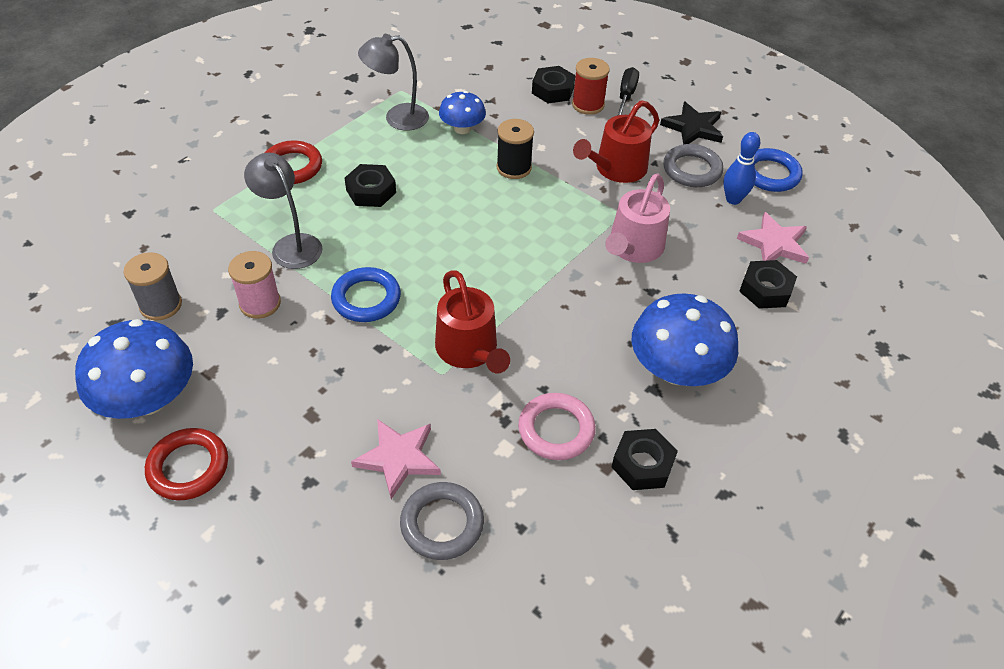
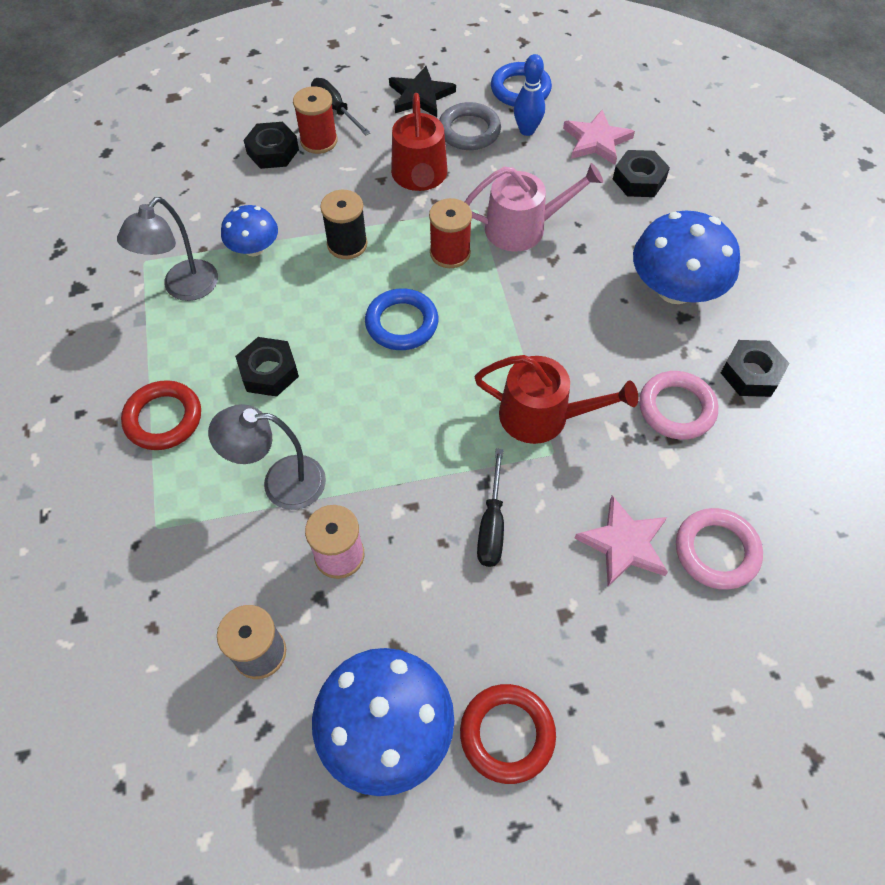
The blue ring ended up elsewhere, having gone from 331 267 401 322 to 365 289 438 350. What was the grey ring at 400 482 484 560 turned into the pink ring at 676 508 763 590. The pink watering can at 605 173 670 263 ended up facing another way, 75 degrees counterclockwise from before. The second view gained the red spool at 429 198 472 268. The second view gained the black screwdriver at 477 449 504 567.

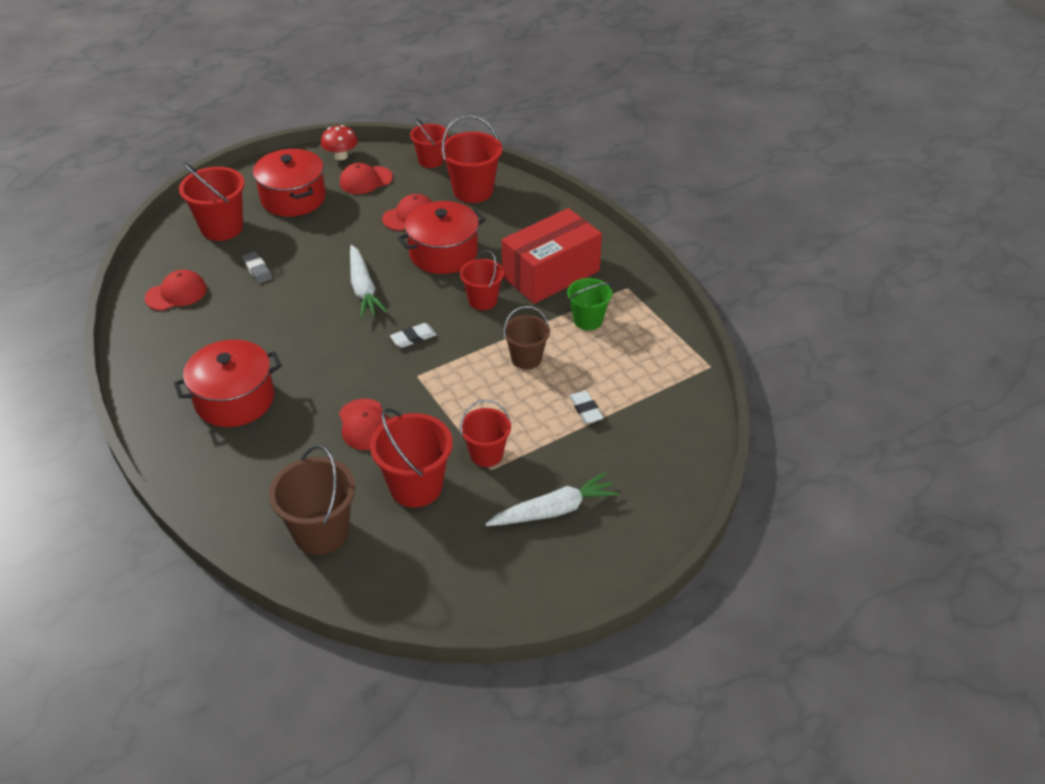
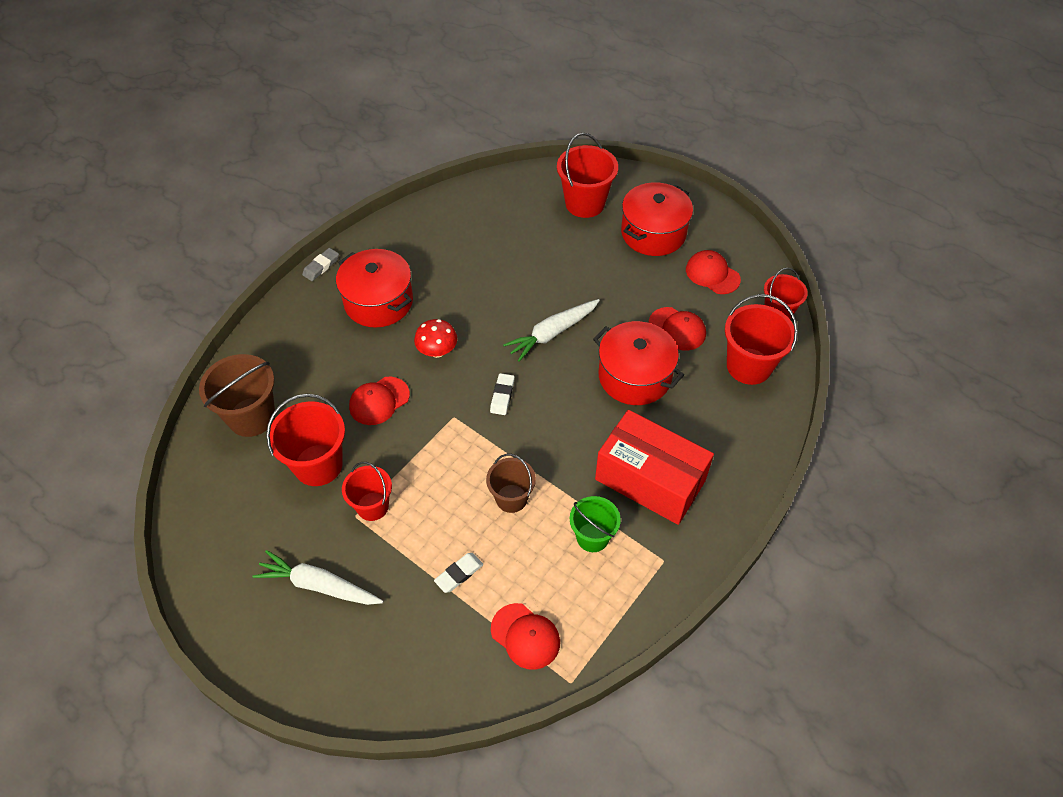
The red cap ended up elsewhere, having gone from 144 270 207 311 to 491 603 560 670. The grey eraser ended up elsewhere, having gone from 242 252 272 284 to 302 248 339 281. The red mushroom ended up elsewhere, having gone from 321 125 358 160 to 414 319 457 358. The white eraser at 390 323 437 348 ended up facing another way, 60 degrees clockwise from before. The second view lost the red bucket at 460 250 504 310. The white carrot at 485 472 619 526 ended up facing another way, 150 degrees clockwise from before.

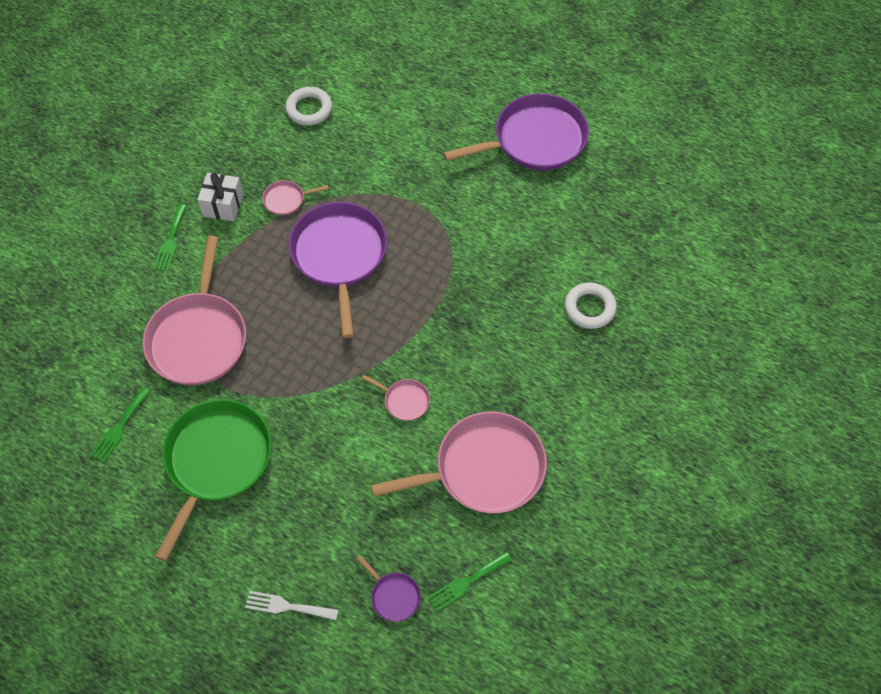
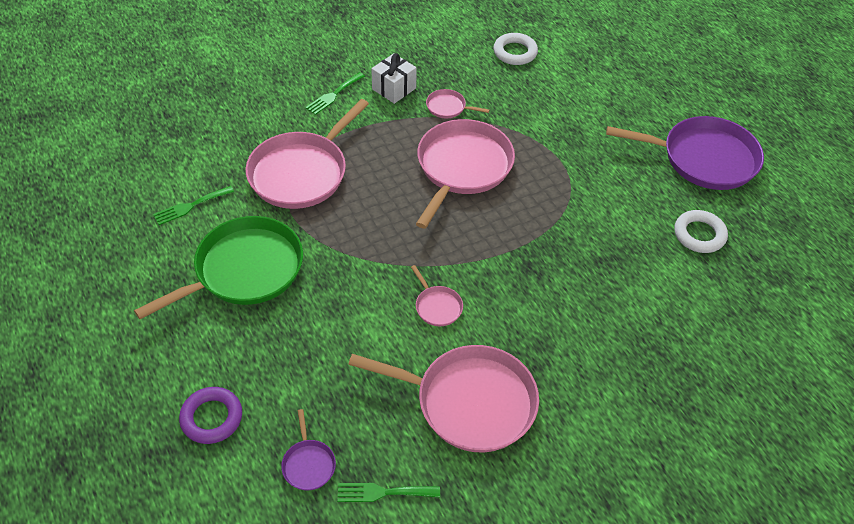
Where the white fork stood at 245 591 338 620, the purple ring came to stand at 179 387 242 444. What was the purple pan at 289 202 387 338 turned into the pink pan at 416 119 515 229. The white ring ended up elsewhere, having gone from 565 282 617 329 to 674 210 728 253.

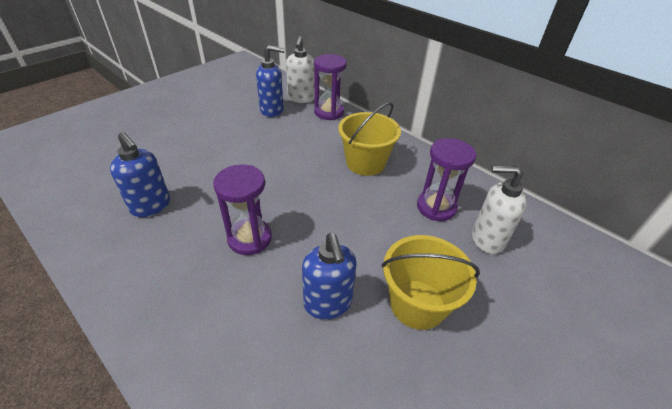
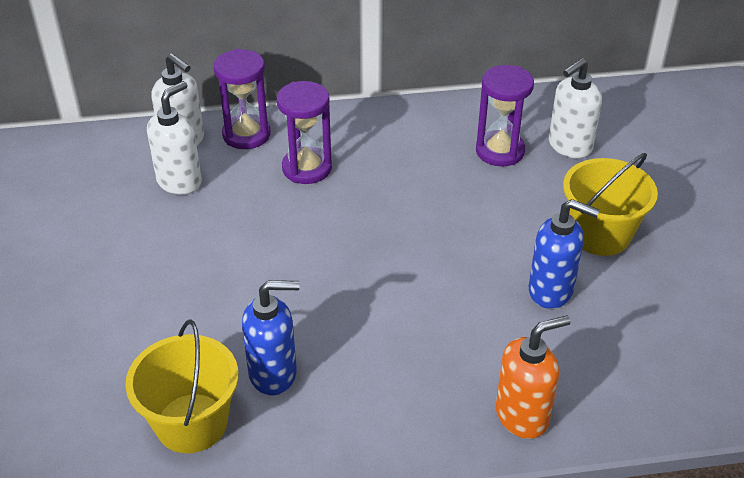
The purple hourglass ended up elsewhere, having gone from 213 164 272 255 to 277 81 332 184. What was the blue soap dispenser at 256 45 285 117 turned into the white soap dispenser at 147 81 202 195. The yellow bucket ended up elsewhere, having gone from 338 102 401 176 to 125 319 238 453. The second view gained the orange soap dispenser at 496 315 571 439.

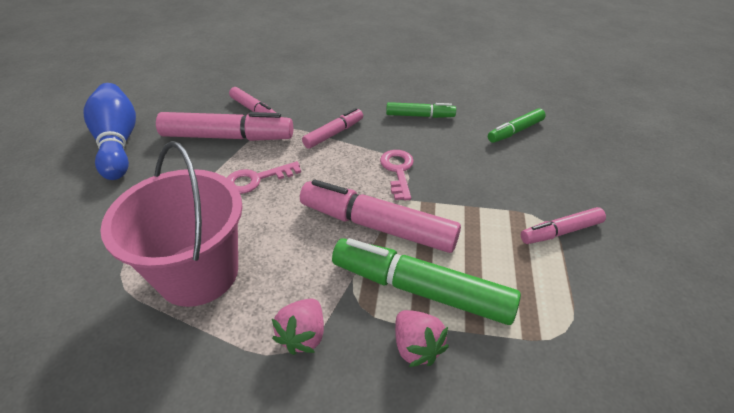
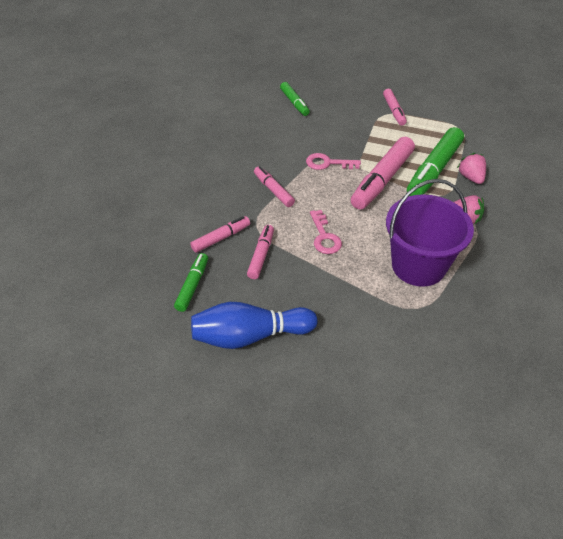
What was the pink bucket at 100 141 243 307 turned into the purple bucket at 386 179 474 287. The size of the pink marker at 156 112 293 141 changed by a factor of 0.55. The green marker ended up elsewhere, having gone from 386 102 456 118 to 174 253 208 312. The pink strawberry at 395 310 449 367 ended up facing another way, 90 degrees counterclockwise from before.

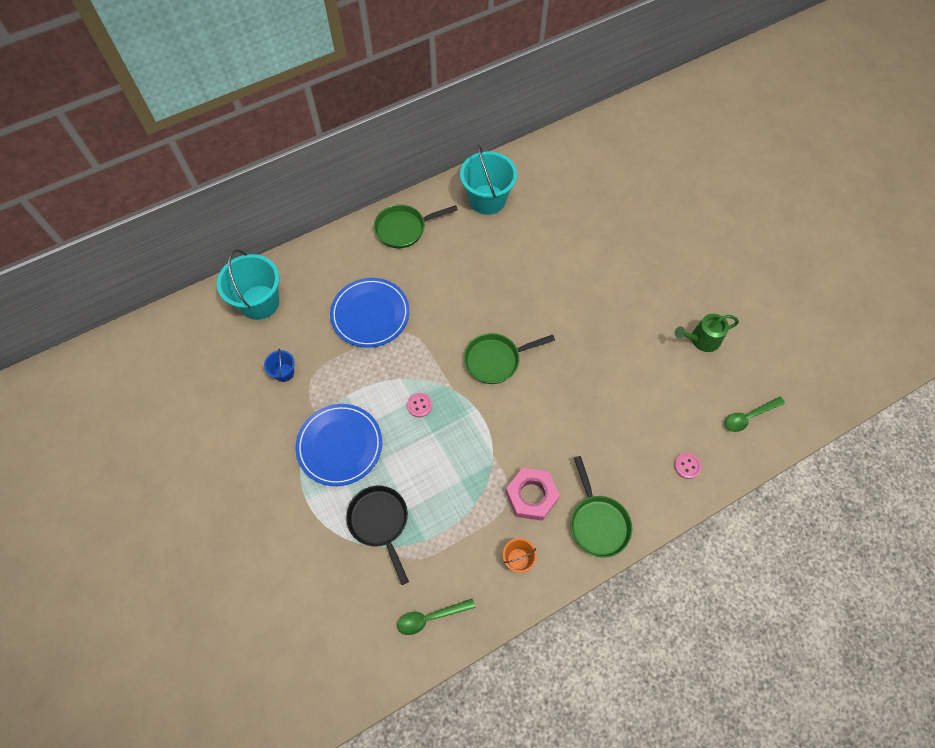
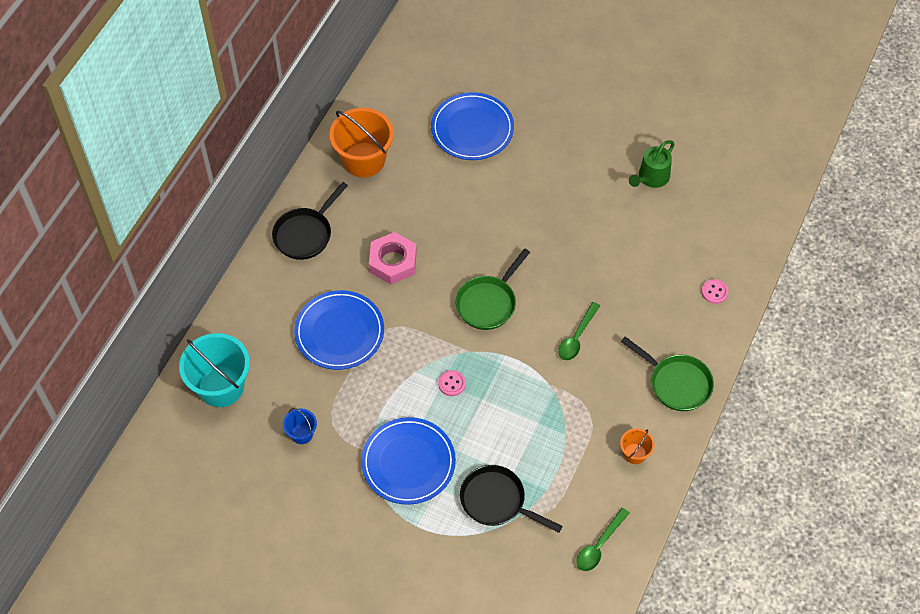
What was the green pan at 374 205 458 248 turned into the black pan at 272 182 348 260. What was the turquoise bucket at 460 145 517 215 turned into the orange bucket at 329 108 394 177. The pink nut ended up elsewhere, having gone from 505 468 560 521 to 369 232 417 285. The green spoon ended up elsewhere, having gone from 724 397 785 432 to 558 302 600 360. The second view gained the blue plate at 431 92 514 160.

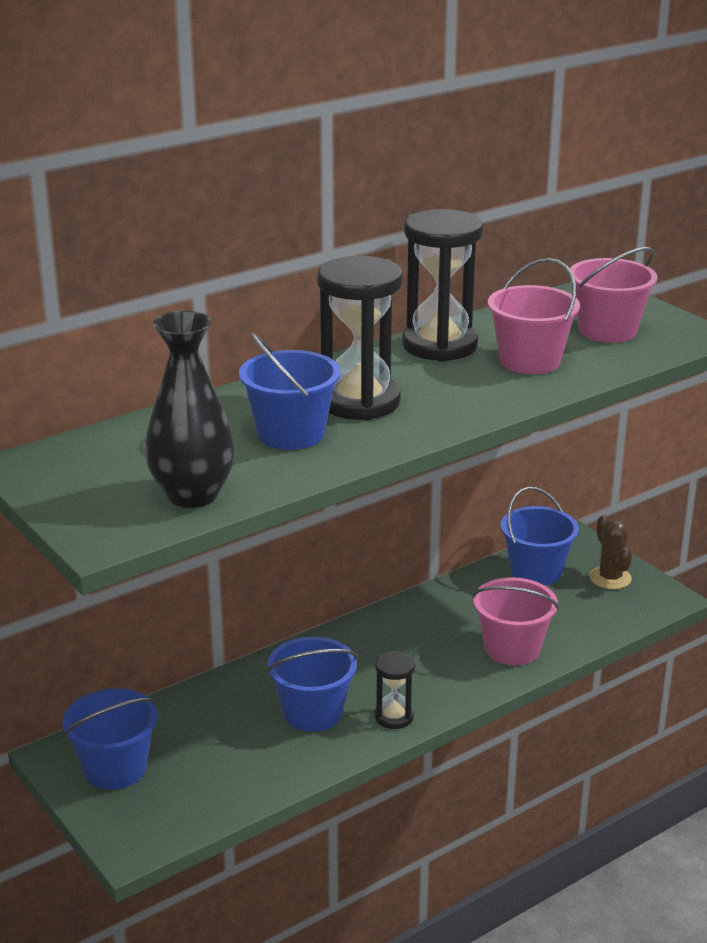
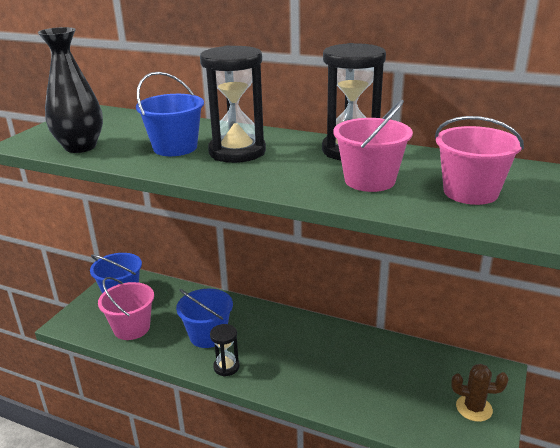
The pink bucket ended up elsewhere, having gone from 472 577 559 665 to 98 277 154 340. The second view lost the blue bucket at 501 487 579 586. The brown cactus at 589 515 632 589 ended up facing another way, 60 degrees clockwise from before.

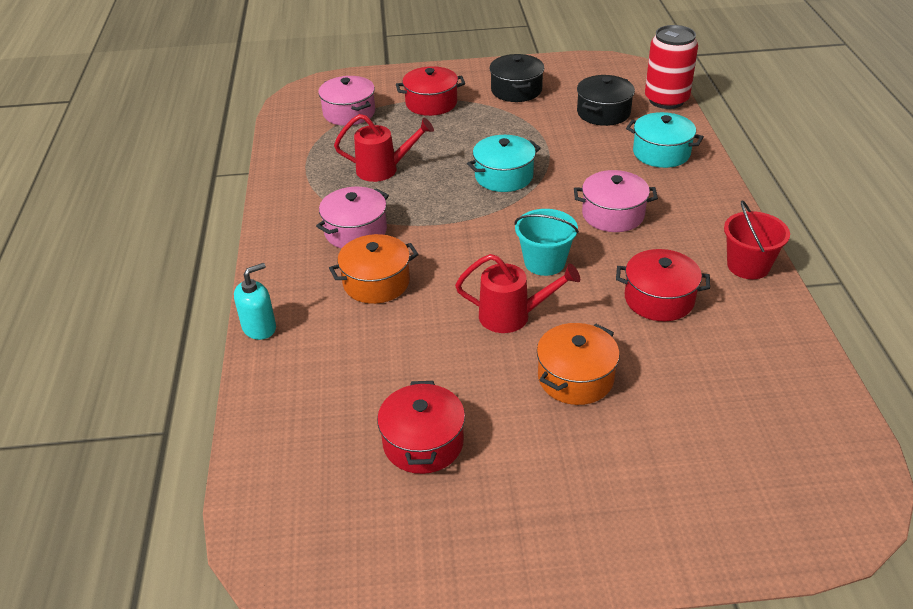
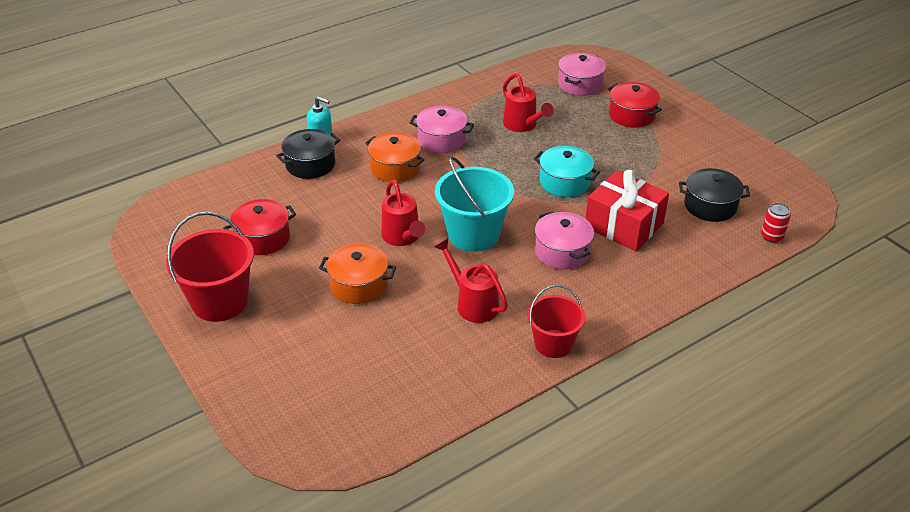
The black pot ended up elsewhere, having gone from 489 54 544 102 to 276 129 340 179. The size of the turquoise bucket at 514 209 579 276 changed by a factor of 1.54. Where the red pot stood at 616 249 710 321, the red watering can came to stand at 434 239 508 323. The second view lost the turquoise pot at 626 112 704 168. The size of the red can at 645 25 698 109 changed by a factor of 0.49. The second view gained the red bucket at 166 212 254 322. The second view gained the red gift at 585 170 669 251.

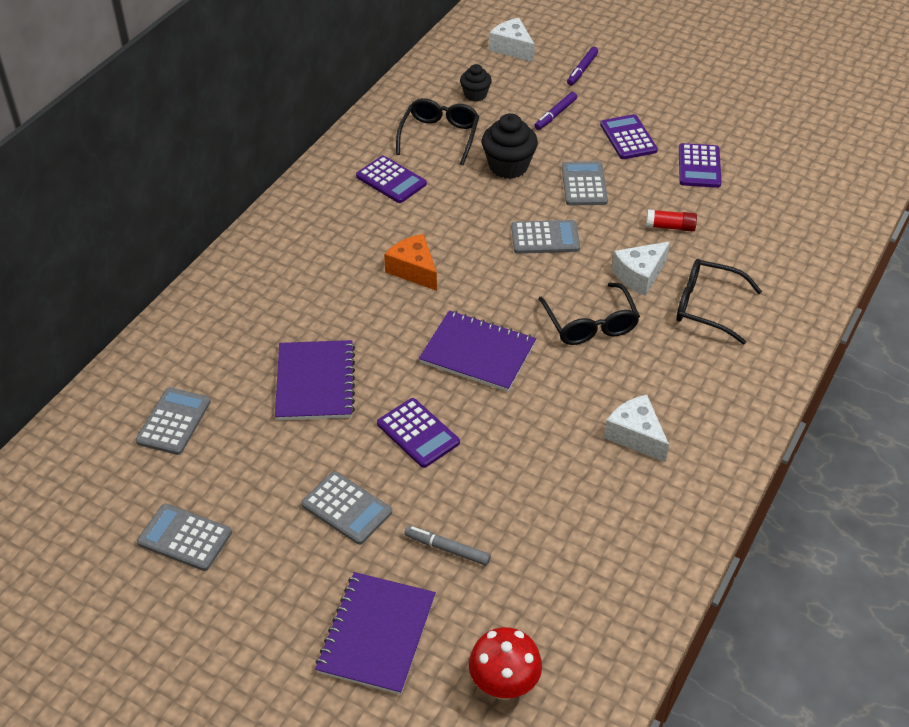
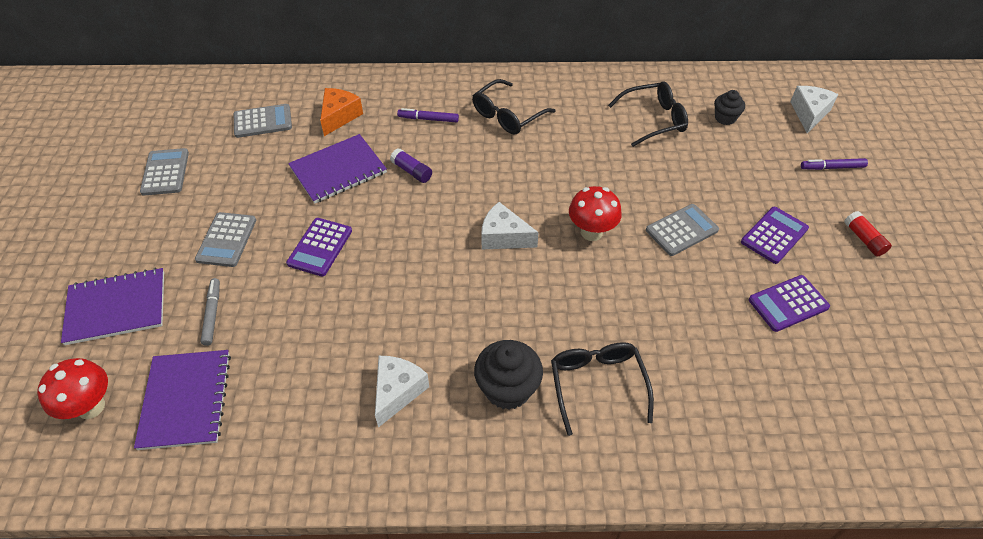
The second view lost the purple calculator at 356 156 427 203. The orange cheese ended up elsewhere, having gone from 384 234 437 291 to 320 88 363 136. The purple notebook ended up elsewhere, having gone from 419 310 536 392 to 134 350 231 450. The black cupcake ended up elsewhere, having gone from 482 113 538 179 to 474 340 543 410. Where the grey calculator stood at 511 220 580 254, the red mushroom came to stand at 569 186 622 241. The purple marker ended up elsewhere, having gone from 534 92 577 130 to 397 108 459 122. The black glasses ended up elsewhere, having gone from 539 283 640 345 to 472 79 556 135. The white cheese ended up elsewhere, having gone from 612 242 670 296 to 481 202 539 249. The red glue stick ended up elsewhere, having gone from 646 209 697 232 to 844 211 892 257. The second view gained the purple glue stick at 390 148 432 183.

